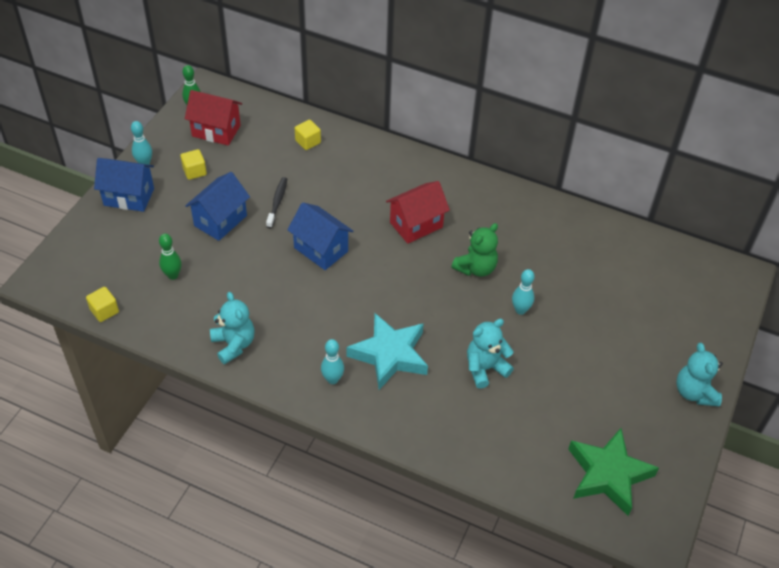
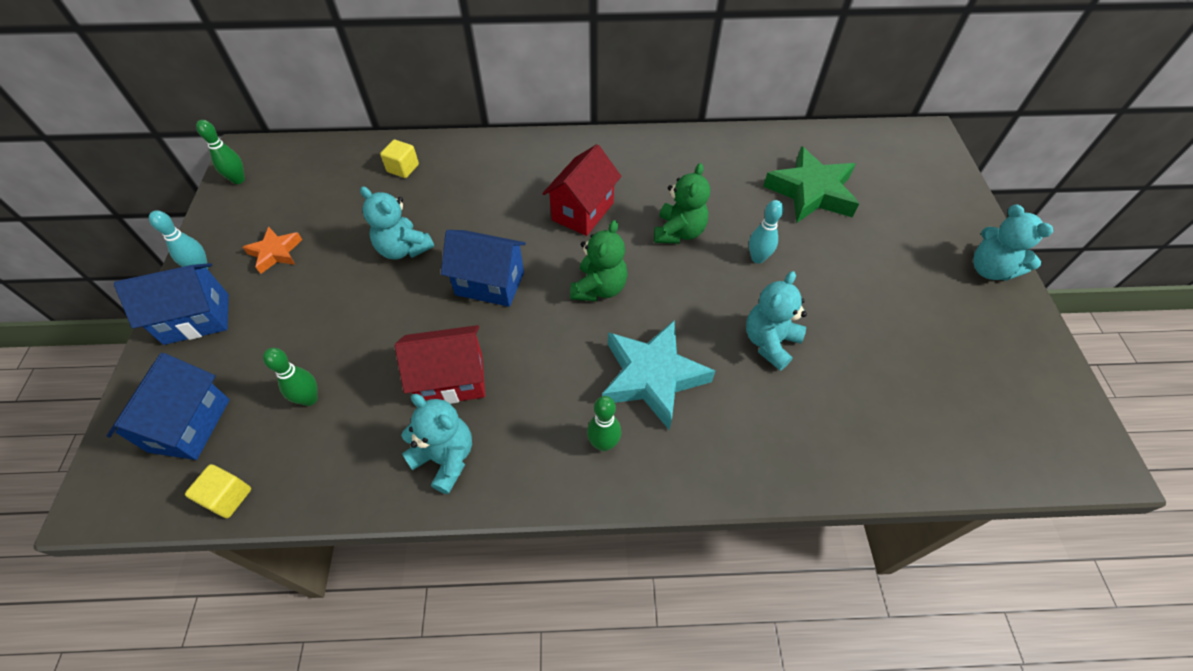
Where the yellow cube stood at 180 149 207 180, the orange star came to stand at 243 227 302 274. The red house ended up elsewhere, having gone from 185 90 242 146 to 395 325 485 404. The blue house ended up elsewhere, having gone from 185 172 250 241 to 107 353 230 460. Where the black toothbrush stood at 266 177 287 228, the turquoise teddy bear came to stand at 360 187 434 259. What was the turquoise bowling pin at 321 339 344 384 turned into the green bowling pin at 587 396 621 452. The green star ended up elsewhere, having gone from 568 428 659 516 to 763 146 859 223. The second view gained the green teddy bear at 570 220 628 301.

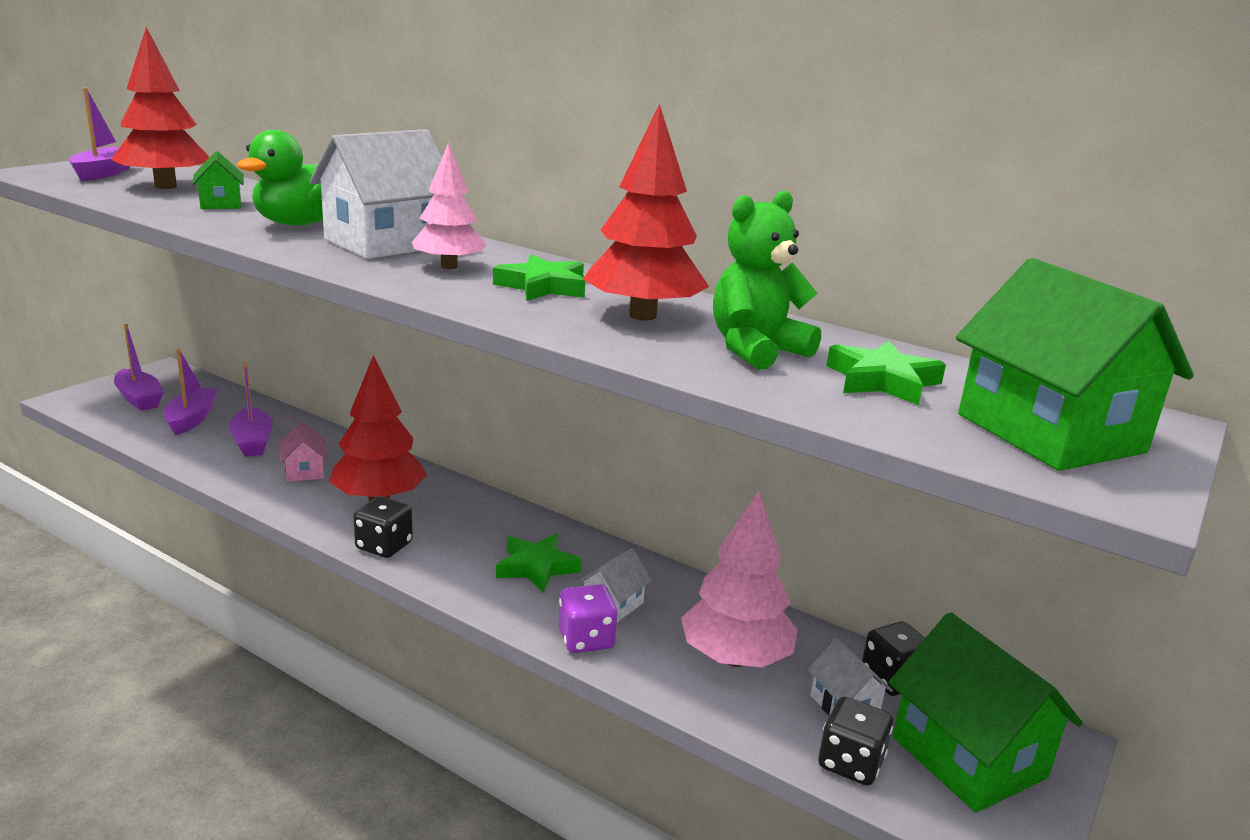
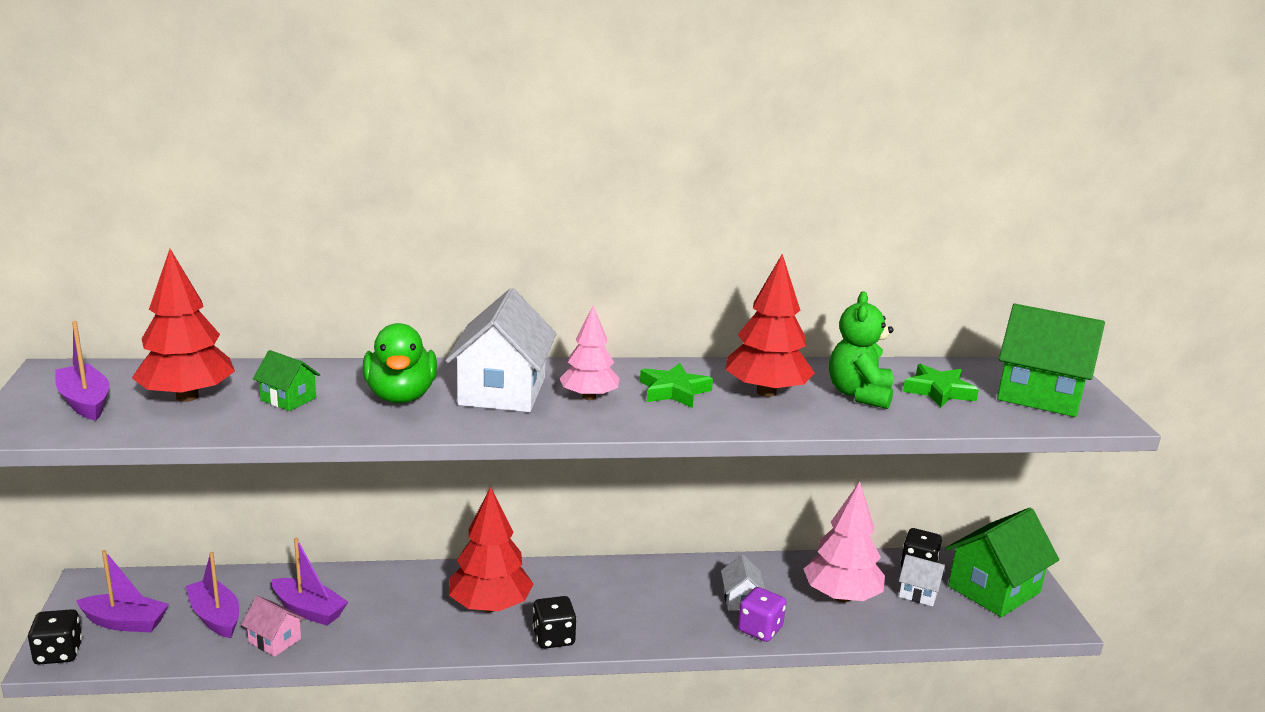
The pink house ended up elsewhere, having gone from 280 422 328 482 to 241 596 305 657. The second view lost the green star at 496 534 582 593. The black dice ended up elsewhere, having gone from 818 697 893 786 to 28 609 82 665. The green house at 889 612 1083 813 ended up facing another way, 60 degrees counterclockwise from before.

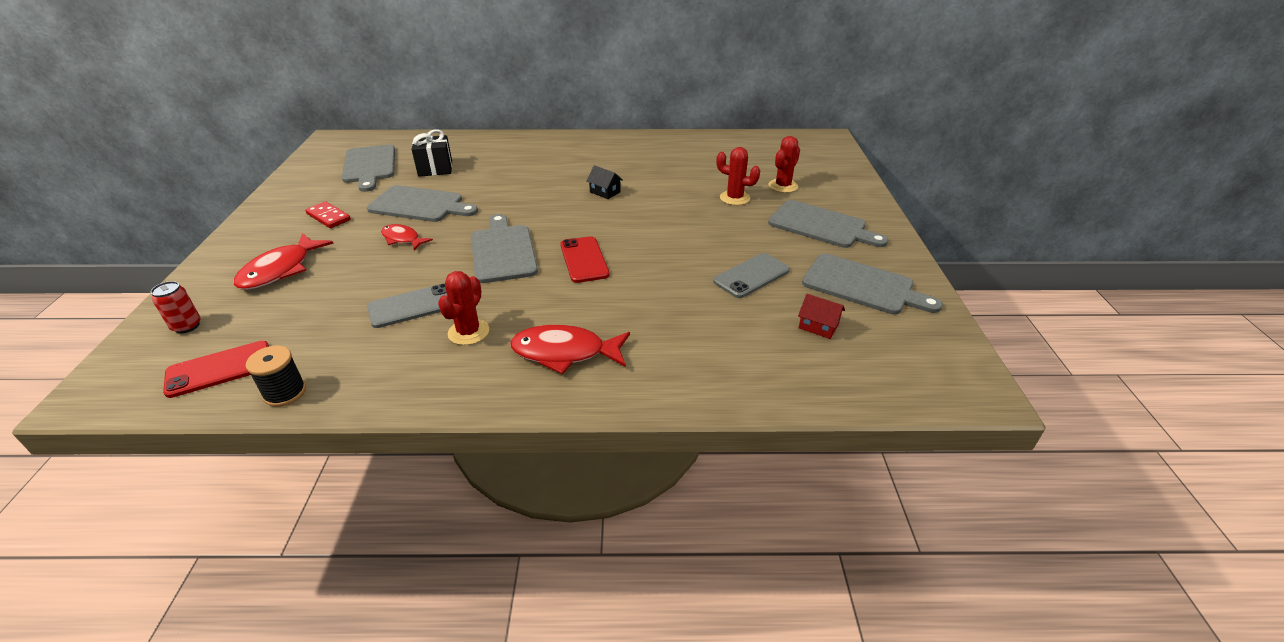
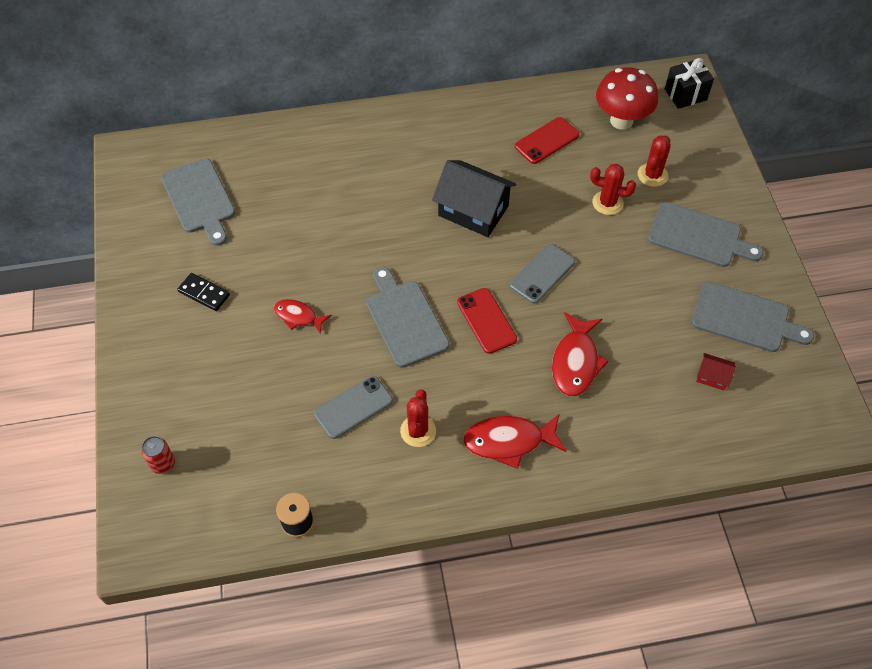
The red phone ended up elsewhere, having gone from 163 341 269 398 to 515 117 579 164. The red fish ended up elsewhere, having gone from 234 233 334 290 to 552 312 609 396. What was the red domino at 305 201 351 228 turned into the black domino at 177 273 230 311. The second view lost the grey cutting board at 367 185 478 222. The black gift ended up elsewhere, having gone from 411 129 452 177 to 665 58 714 109. The size of the black house at 586 165 623 199 changed by a factor of 2.21. The grey phone ended up elsewhere, having gone from 713 253 790 298 to 510 244 575 304. The second view gained the red mushroom at 596 67 658 130.

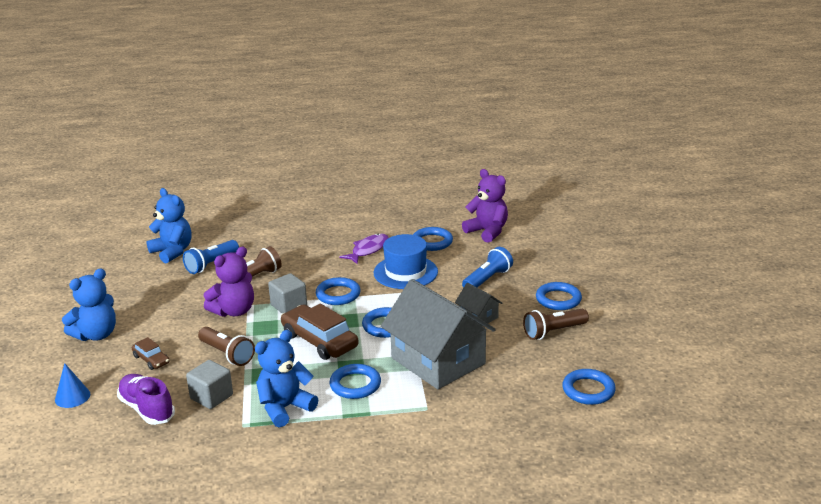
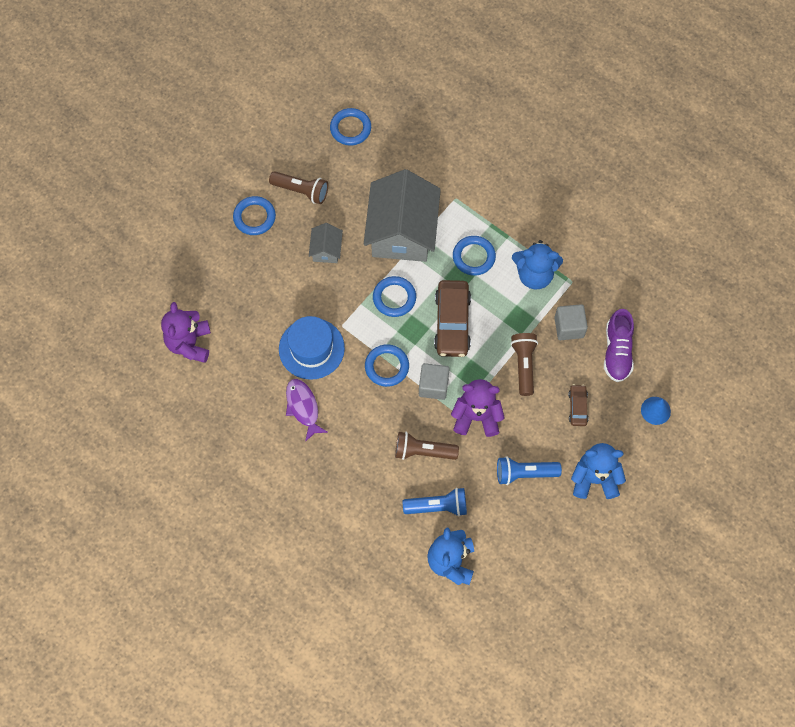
The purple fish at 340 234 389 264 ended up facing another way, 75 degrees clockwise from before. The second view lost the blue ring at 413 227 453 251. The blue flashlight ended up elsewhere, having gone from 462 247 513 288 to 497 456 562 485.

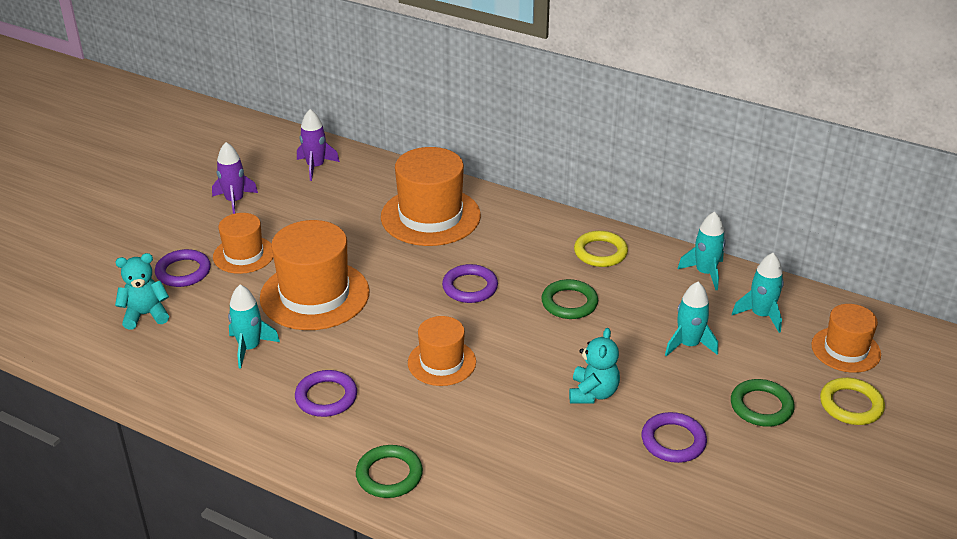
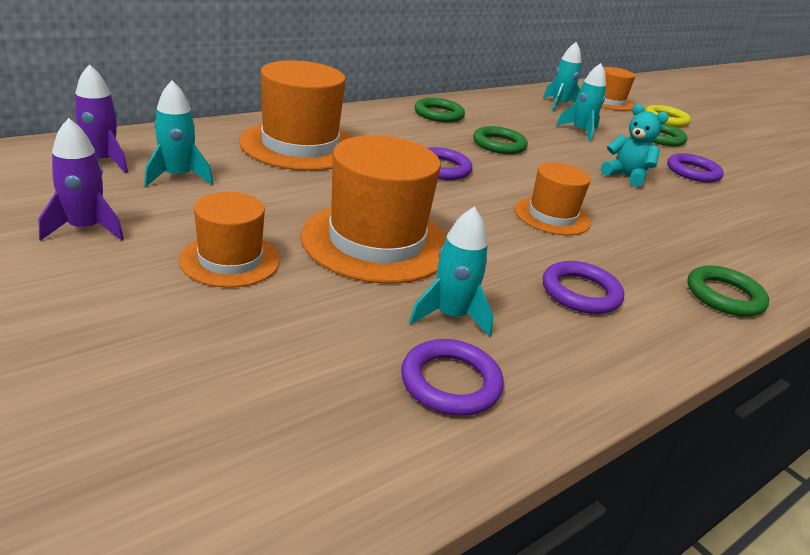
The second view lost the turquoise teddy bear at 115 253 169 330. The purple ring ended up elsewhere, having gone from 155 249 211 287 to 401 339 504 416. What was the yellow ring at 574 231 628 267 turned into the green ring at 415 98 465 123. The turquoise rocket ended up elsewhere, having gone from 678 211 726 290 to 144 80 213 186.

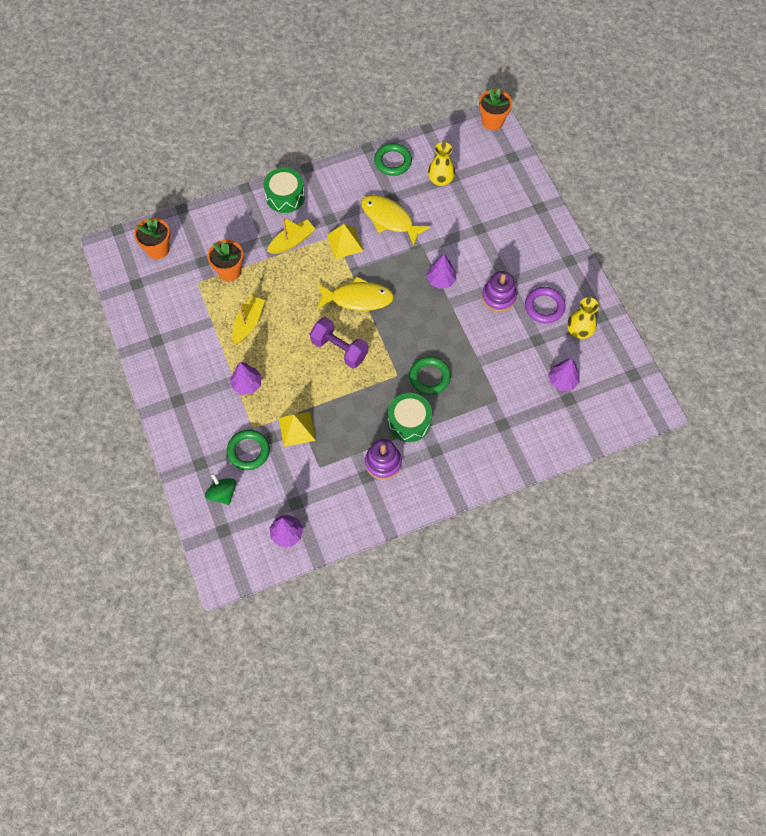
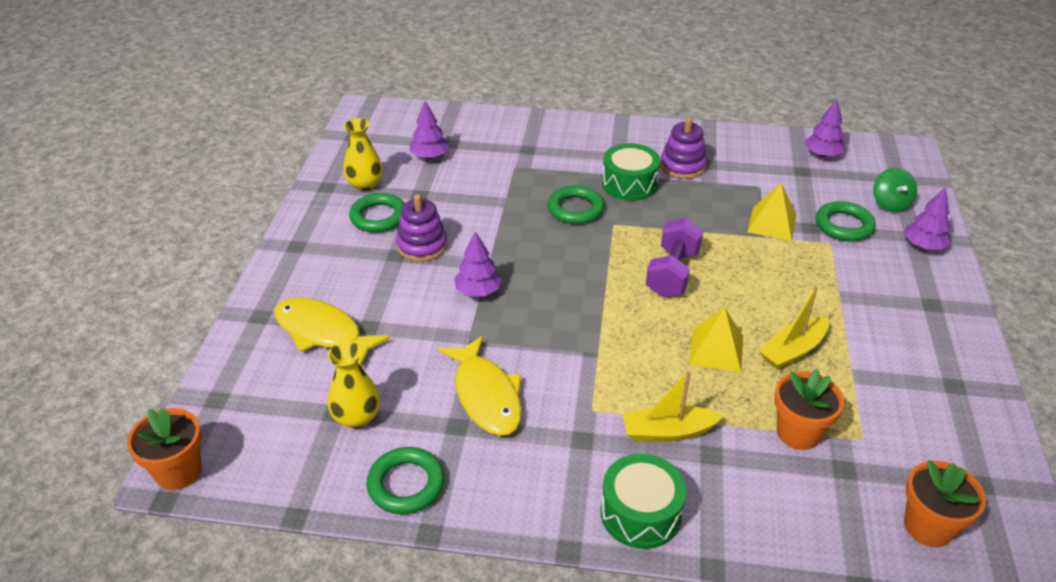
The purple tree ended up elsewhere, having gone from 230 362 261 395 to 904 187 951 250. The purple dumbbell at 310 317 368 369 ended up facing another way, 45 degrees clockwise from before. The yellow fish ended up elsewhere, having gone from 316 276 394 311 to 274 297 391 366. The yellow pyramid ended up elsewhere, having gone from 327 224 363 259 to 689 308 743 372. What was the purple ring at 525 287 566 323 turned into the green ring at 349 193 405 233.

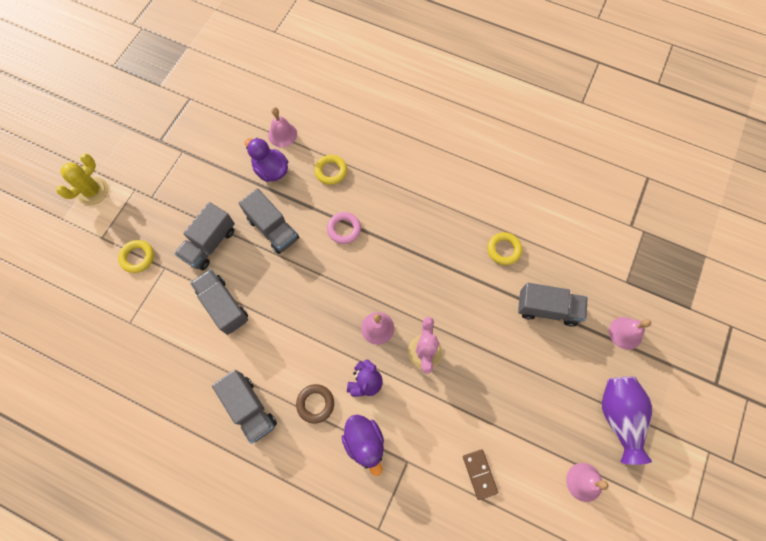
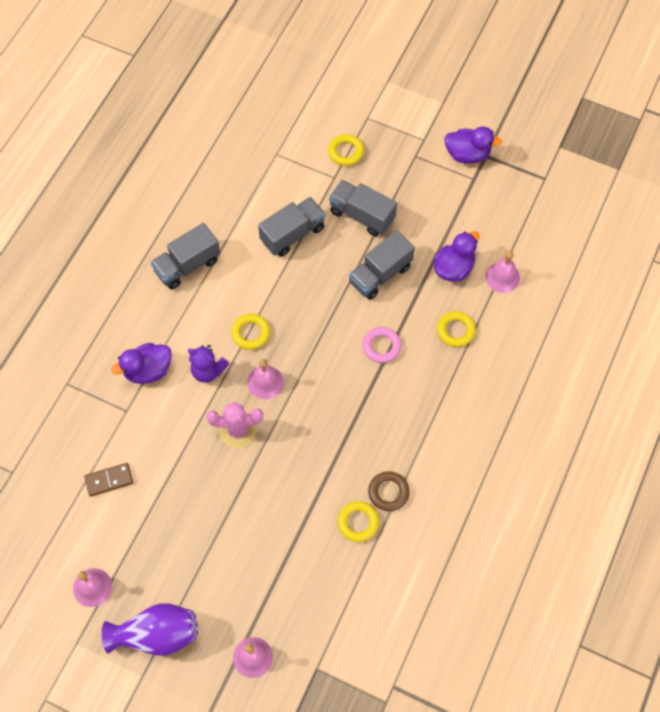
The second view lost the yellow cactus at 56 153 108 205. The brown ring ended up elsewhere, having gone from 296 384 334 424 to 368 471 410 511. The second view lost the grey truck at 518 283 588 327. The second view gained the yellow ring at 231 314 270 350. The second view gained the purple duck at 444 126 502 164.

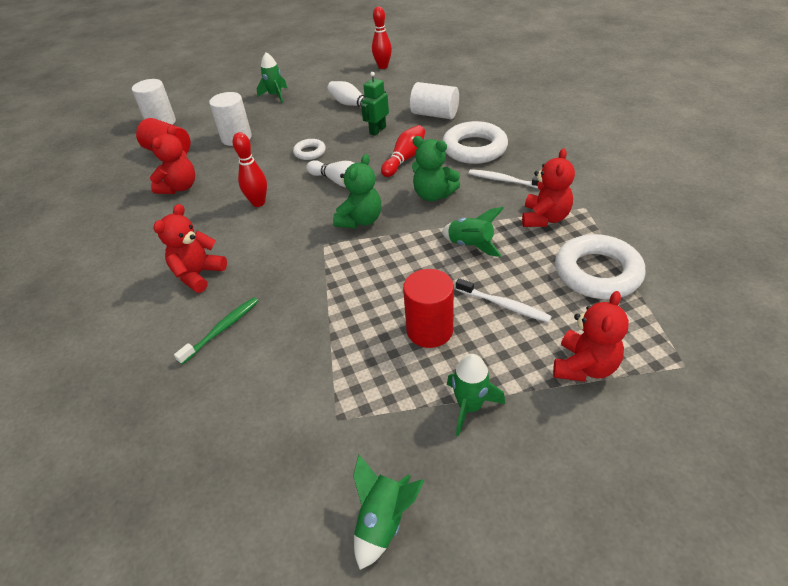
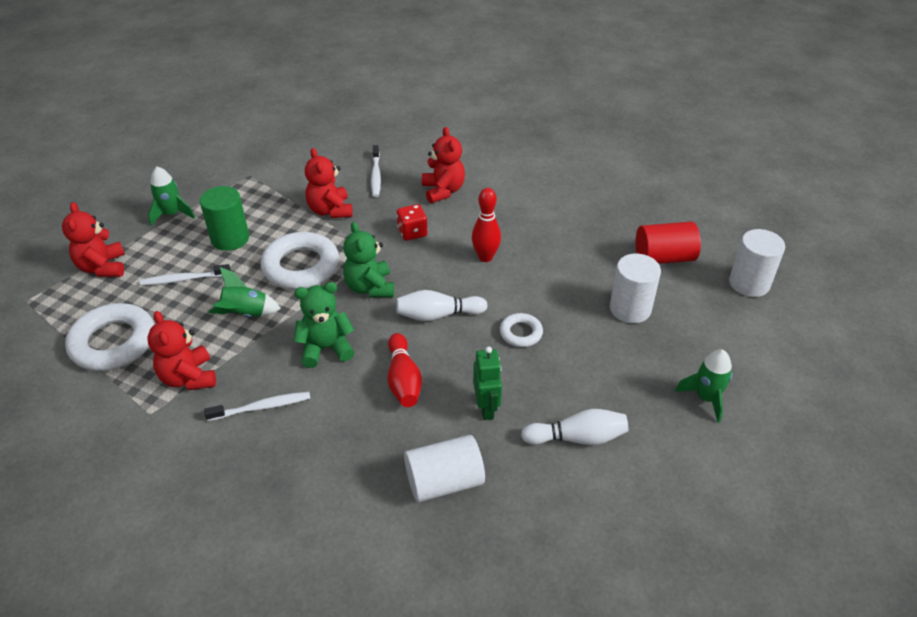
The red teddy bear ended up elsewhere, having gone from 150 126 195 194 to 305 148 353 218. What was the green toothbrush at 174 297 258 365 turned into the white toothbrush at 371 145 381 197. The second view lost the green rocket at 353 455 424 570. The second view lost the red bowling pin at 372 6 392 69. What was the red cylinder at 403 269 454 348 turned into the green cylinder at 200 186 249 251. The white ring ended up elsewhere, having gone from 442 121 508 164 to 261 232 339 289. The second view gained the red dice at 397 204 427 241.

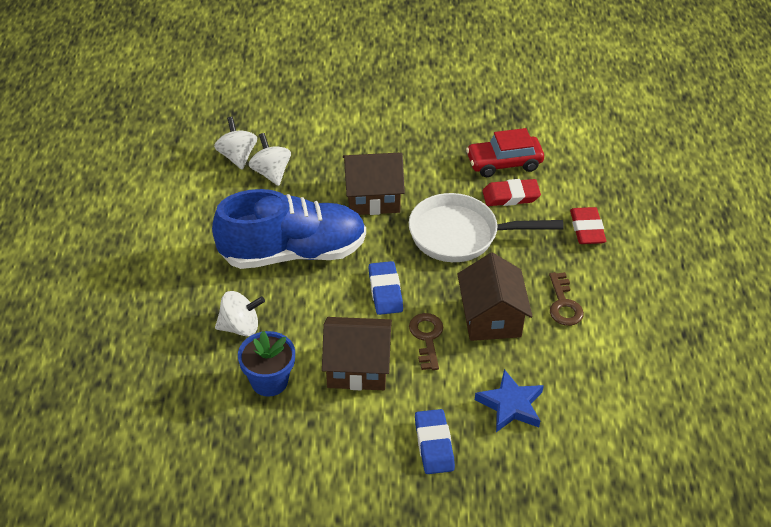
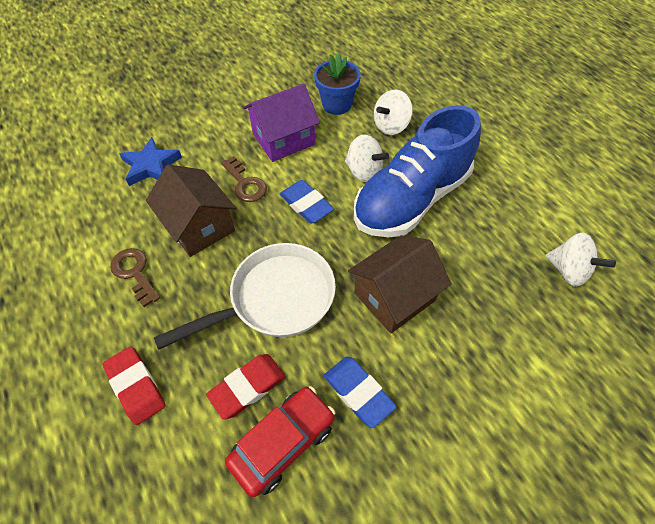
The white spinning top ended up elsewhere, having gone from 249 133 291 186 to 345 135 389 182. What was the brown house at 322 317 392 390 turned into the purple house at 243 83 320 162. The blue eraser ended up elsewhere, having gone from 415 409 455 474 to 324 357 397 428.

